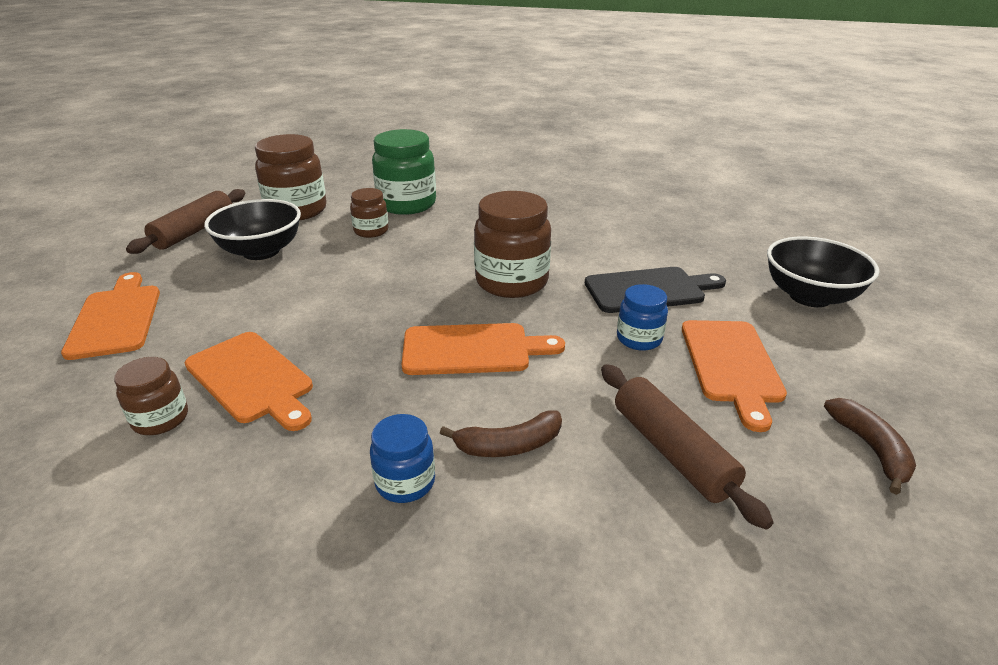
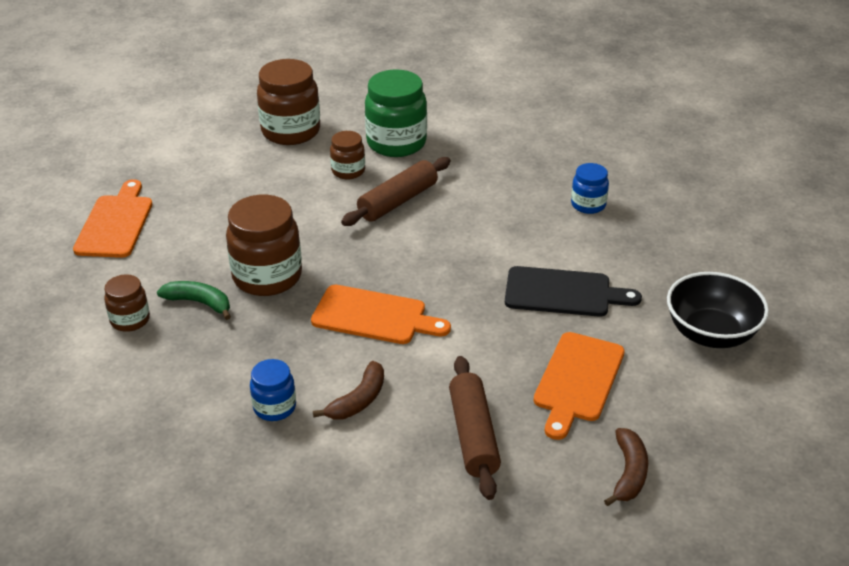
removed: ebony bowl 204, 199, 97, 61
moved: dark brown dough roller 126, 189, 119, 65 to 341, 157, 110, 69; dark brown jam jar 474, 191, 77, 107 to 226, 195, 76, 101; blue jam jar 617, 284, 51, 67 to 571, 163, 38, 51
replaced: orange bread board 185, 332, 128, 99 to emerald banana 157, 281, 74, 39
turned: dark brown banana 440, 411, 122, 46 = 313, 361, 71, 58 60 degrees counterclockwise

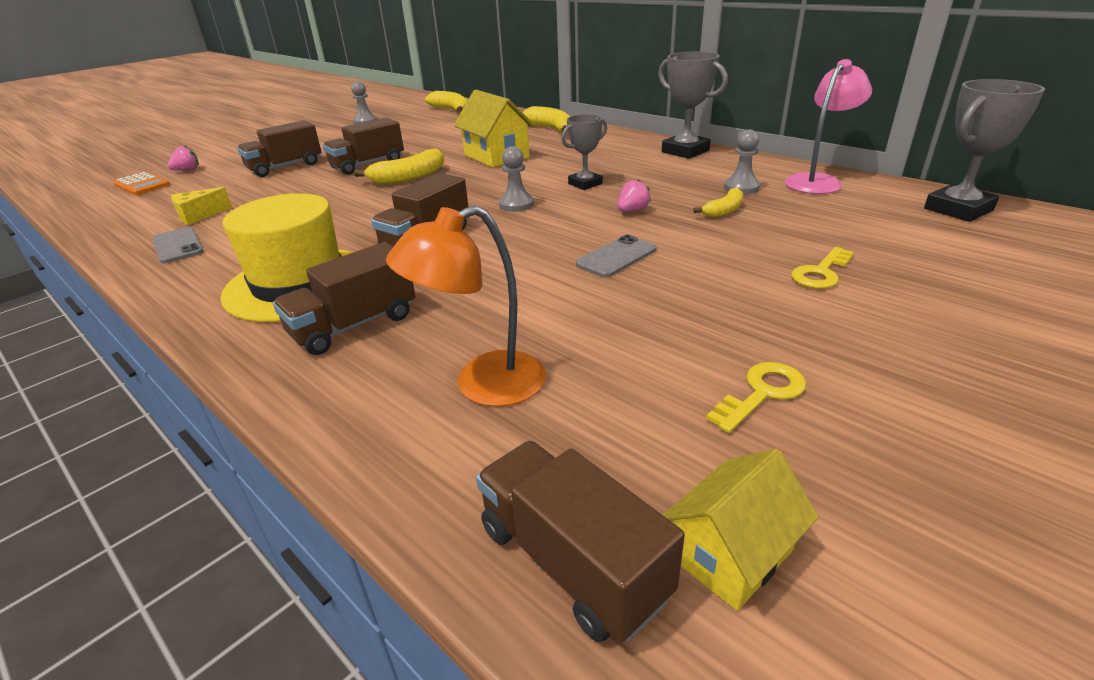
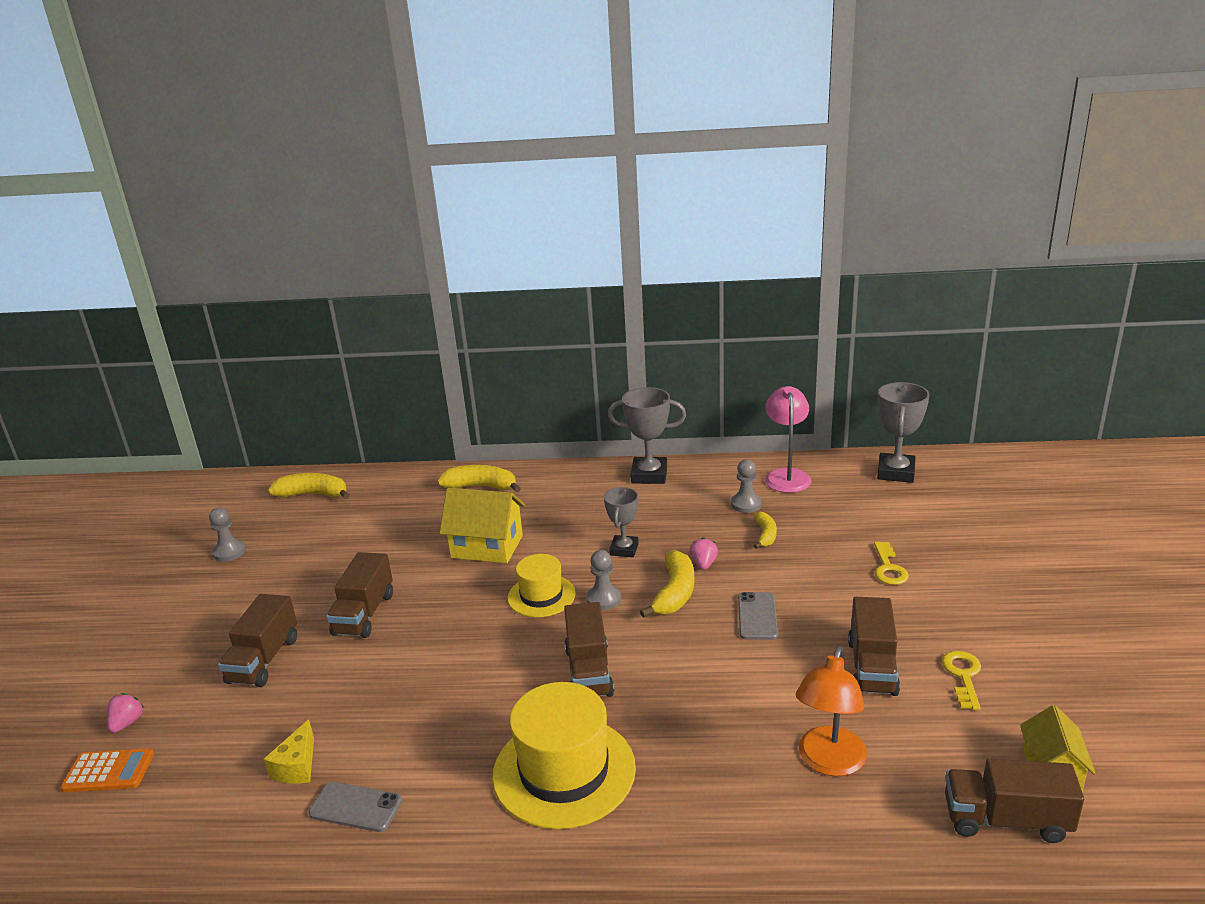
added: golden hat 507, 554, 69, 63
moved: dark brown truck 273, 242, 142, 113 to 848, 597, 52, 99; golden banana 354, 149, 90, 36 to 640, 550, 54, 68

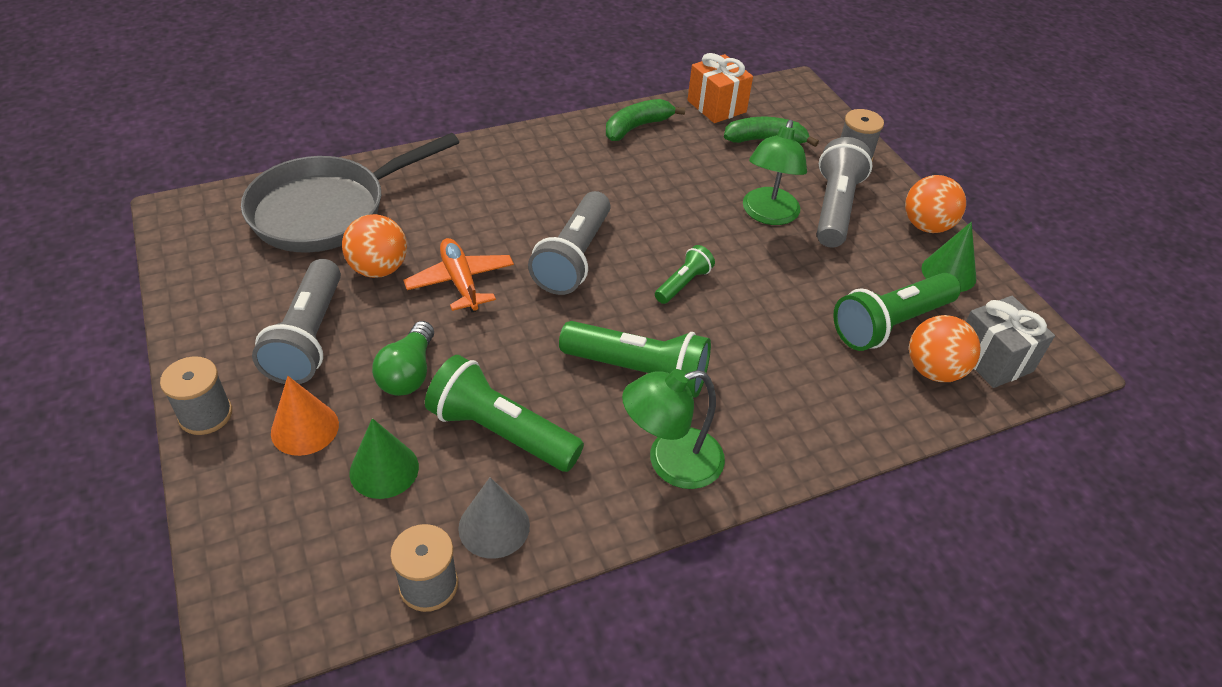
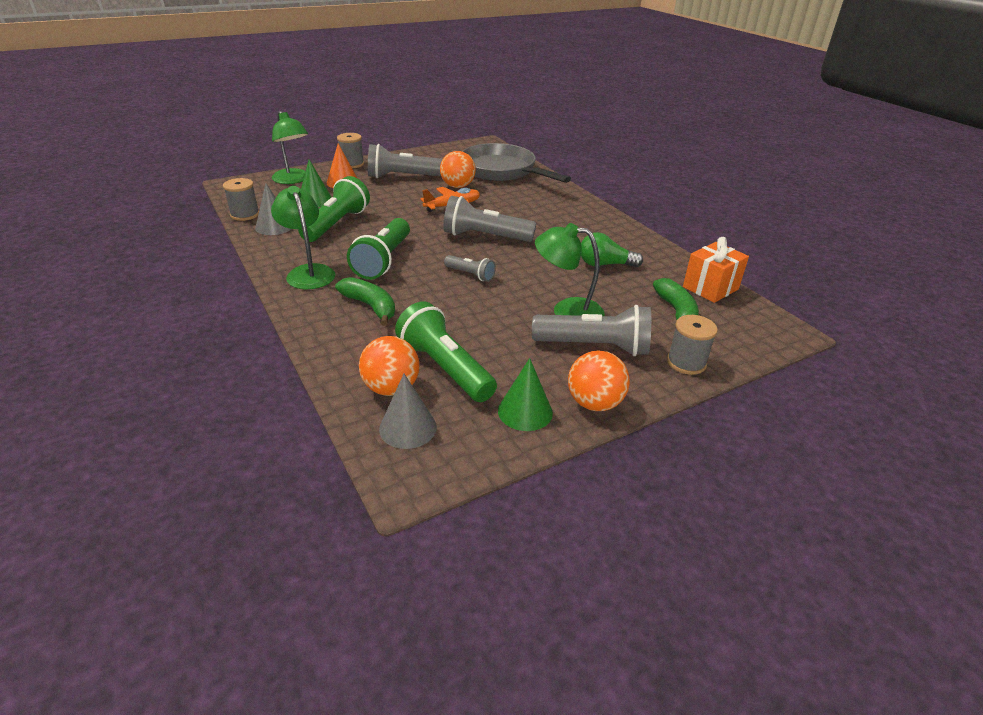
added: emerald lamp 272, 111, 36, 73
moved: emerald light bulb 372, 321, 62, 75 to 581, 232, 62, 35; emerald banana 606, 99, 79, 42 to 335, 277, 60, 49
replaced: grey present 966, 296, 89, 92 to grey cone shape 379, 374, 58, 75
recoloured: emerald torch 655, 245, 60, 59 to grey torch 444, 255, 52, 27

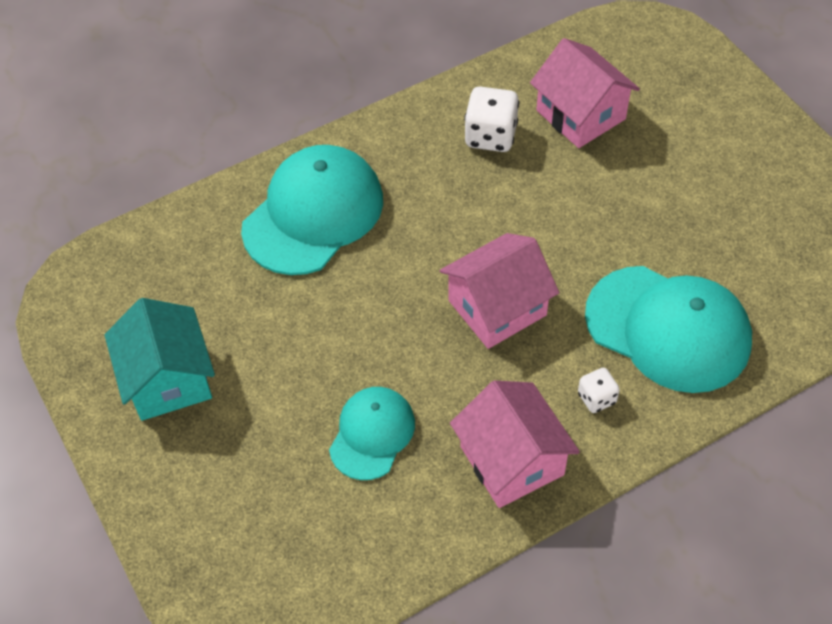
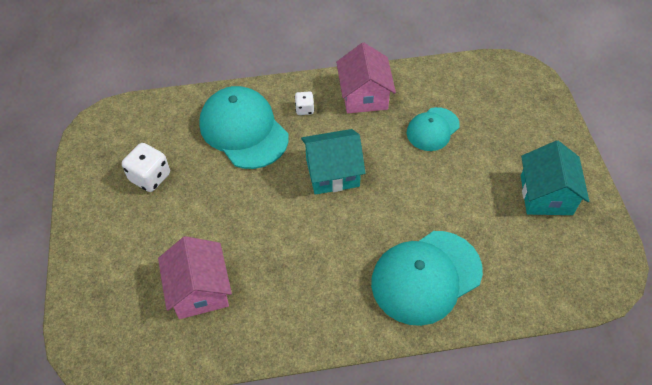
moved: pure white game die 464, 87, 55, 65 to 122, 143, 48, 49
recoloured: rose-pink cottage 439, 233, 120, 116 to turquoise cottage 301, 129, 64, 66

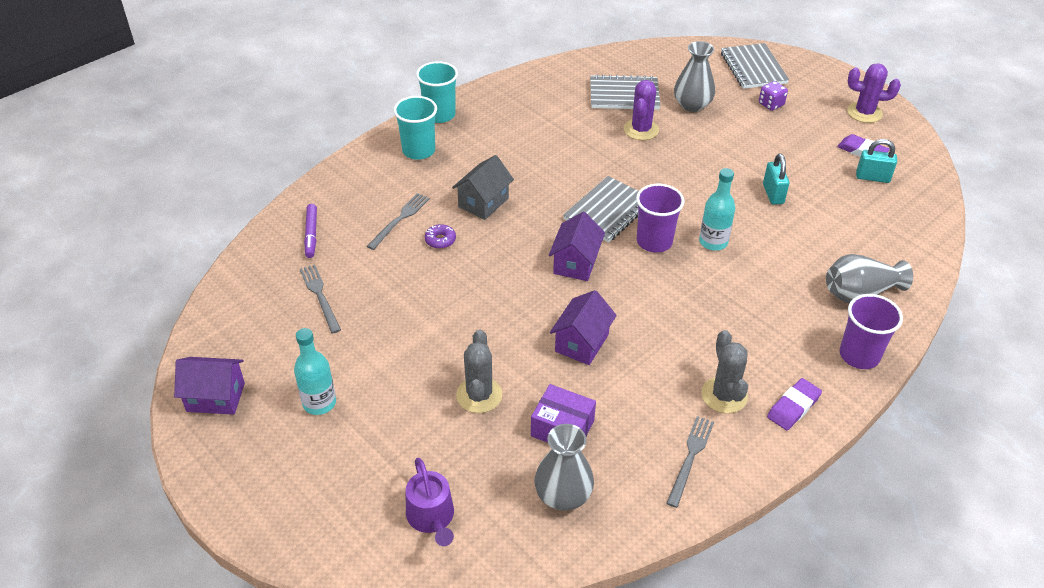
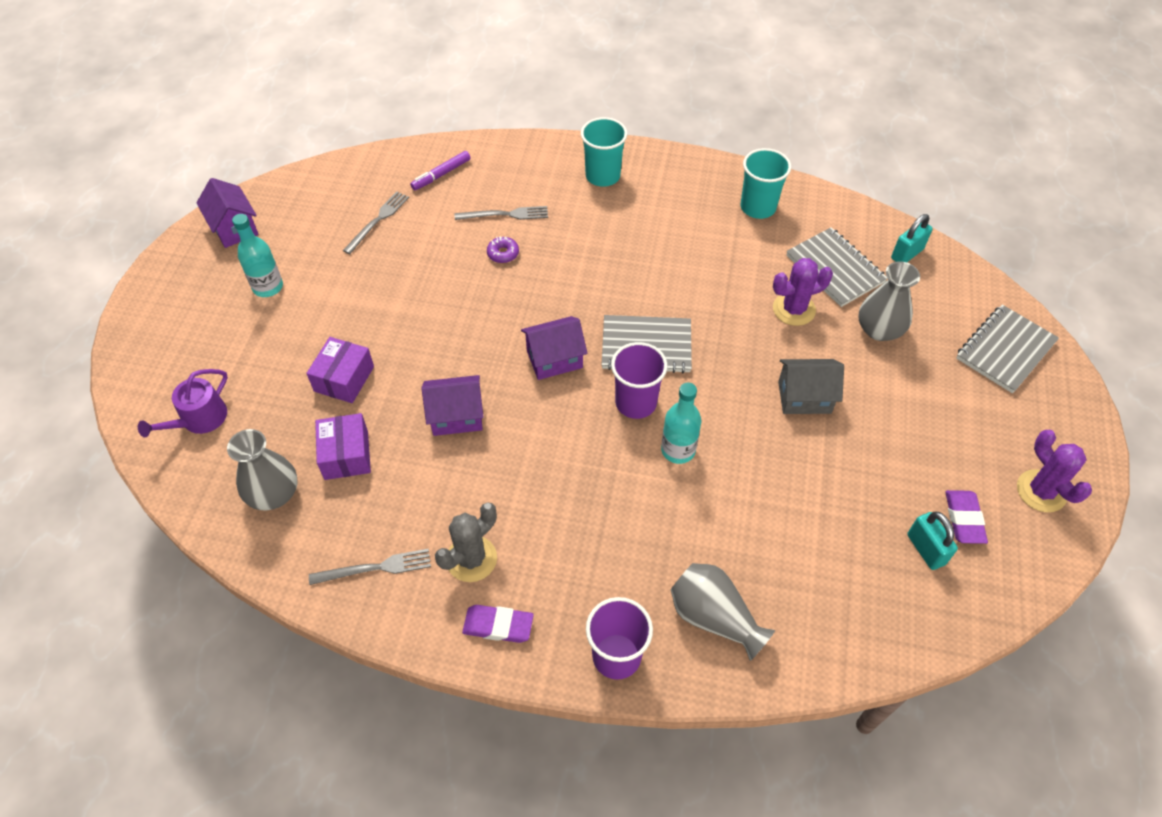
removed: violet game die 759, 81, 29, 30
moved: turquoise beaker 416, 61, 42, 62 to 741, 148, 50, 71; grey cottage 452, 155, 62, 65 to 778, 359, 66, 55; turquoise padlock 763, 154, 26, 51 to 891, 214, 42, 48
replaced: grey cactus 456, 330, 46, 83 to violet box 306, 337, 68, 66

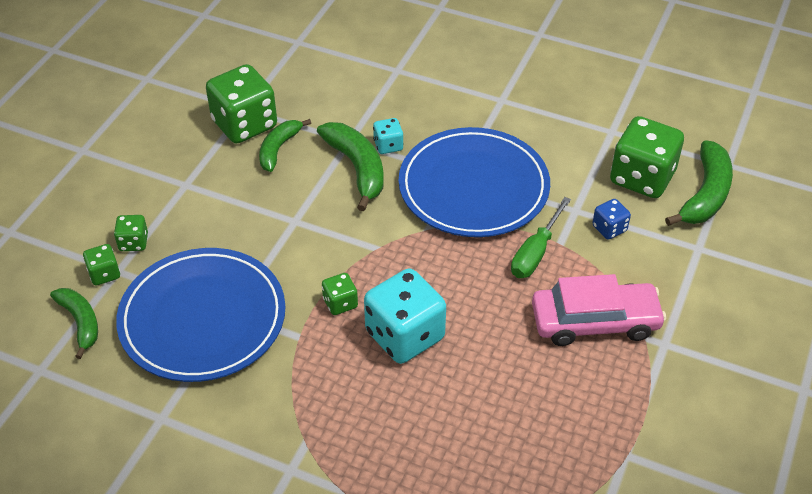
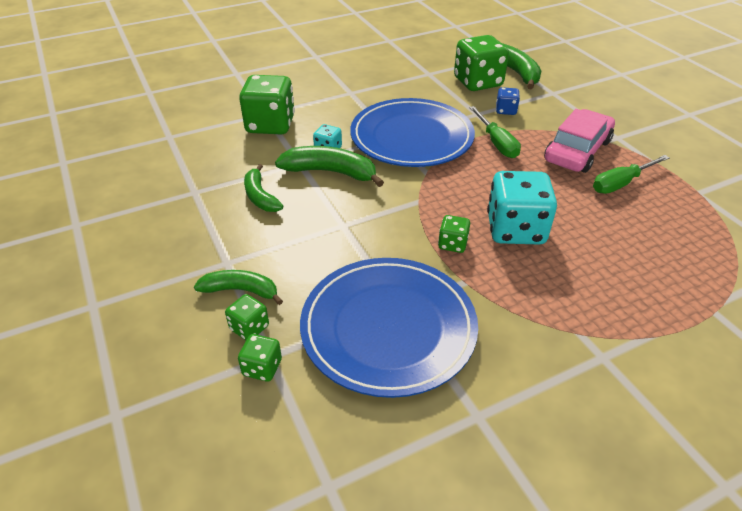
added: emerald flat screwdriver 593, 155, 77, 39
moved: emerald banana 50, 288, 48, 71 to 194, 270, 89, 35; emerald game die 206, 64, 71, 80 to 239, 75, 56, 59

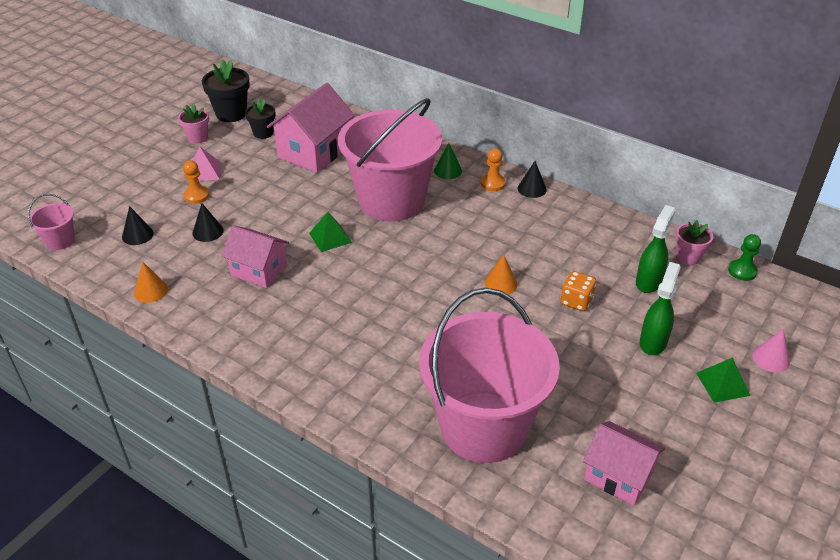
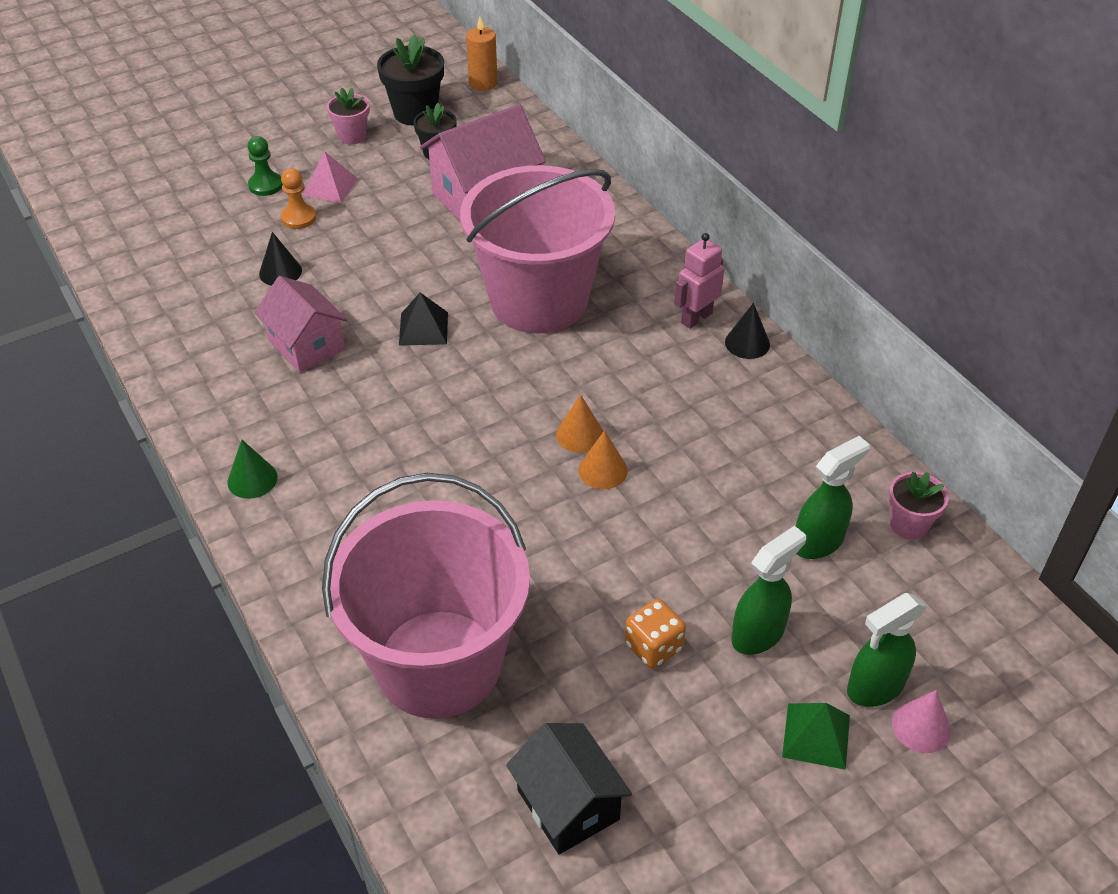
removed: rose-pink pail 28, 194, 47, 56; ebony cone shape 122, 206, 32, 39
added: orange candle 466, 17, 32, 74; emerald spray bottle 847, 593, 79, 114
moved: orange cone shape 134, 262, 34, 41 to 556, 395, 47, 58; emerald cone shape 434, 143, 28, 36 to 227, 440, 51, 59; orange game die 561, 271, 35, 40 to 625, 599, 61, 69; emerald chess pawn 728, 234, 33, 47 to 247, 136, 36, 60
replaced: orange chess pawn 481, 149, 25, 42 to rose-pink robot figure 674, 233, 50, 96
recoloured: emerald solid pyramid 309, 212, 43, 40 to ebony solid pyramid 399, 293, 49, 53; rose-pink cottage 583, 421, 82, 85 to ebony cottage 506, 723, 126, 131

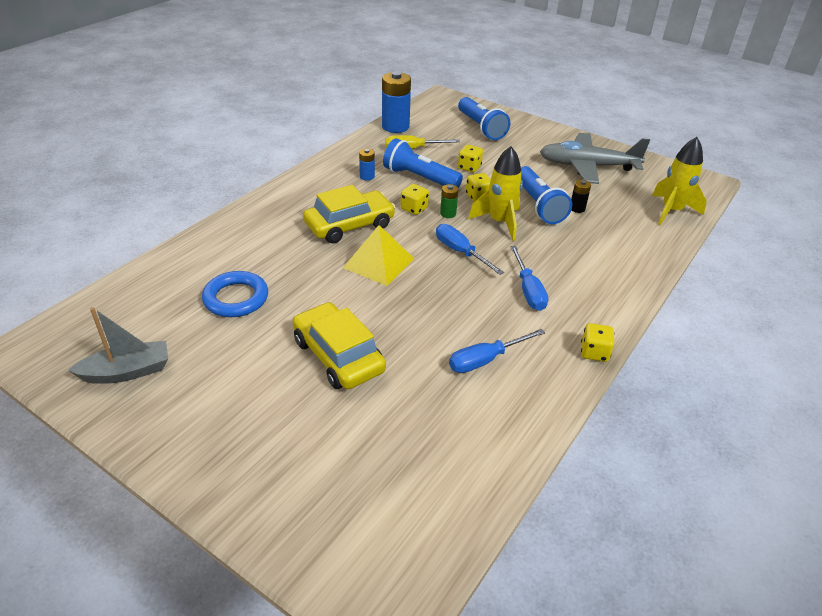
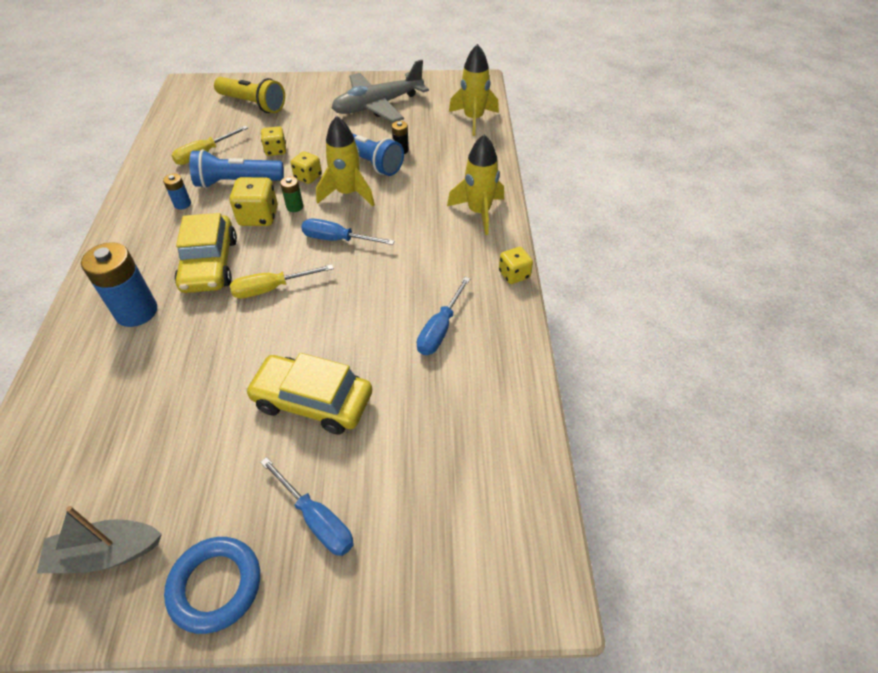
added: golden rocket 447, 134, 57, 101
moved: blue torus 202, 271, 66, 46 to 164, 537, 96, 97; blue battery 382, 72, 29, 61 to 81, 242, 76, 85; blue flat screwdriver 510, 246, 38, 65 to 260, 457, 94, 99
replaced: golden solid pyramid 343, 225, 71, 61 to golden flat screwdriver 230, 264, 104, 34
recoloured: blue torch 458, 97, 52, 43 to golden torch 214, 77, 71, 36
turned: grey boat 68, 307, 100, 77 = 37, 506, 125, 67 135 degrees counterclockwise; golden car 303, 185, 93, 59 = 175, 213, 62, 80 150 degrees clockwise
resized: golden game die 400, 184, 29, 31 = 230, 177, 48, 49 x1.55

